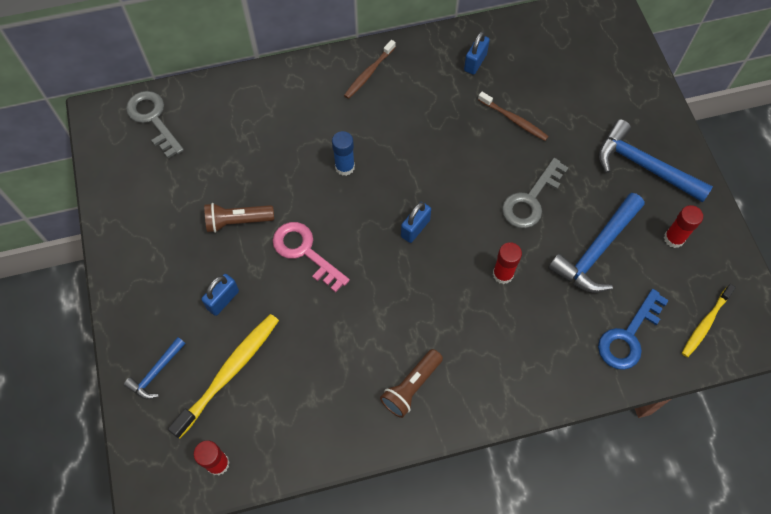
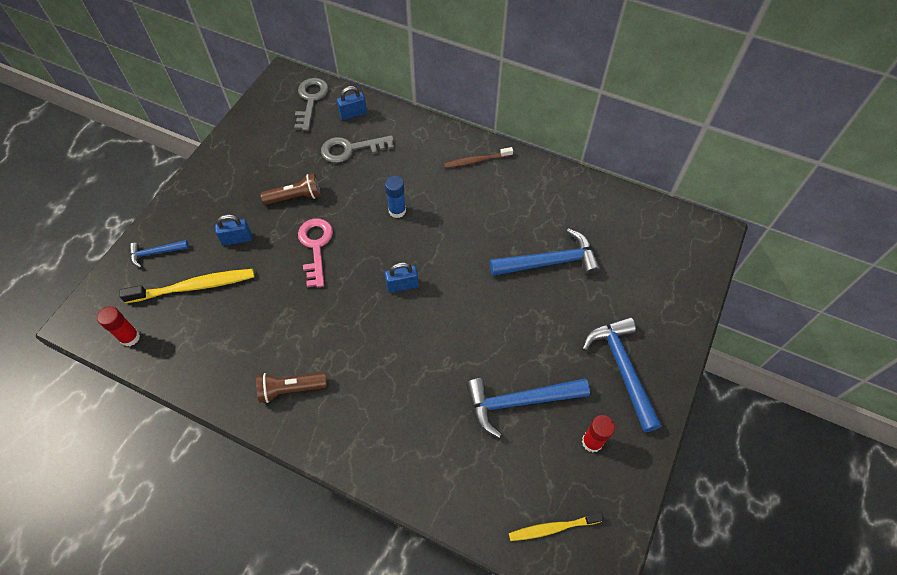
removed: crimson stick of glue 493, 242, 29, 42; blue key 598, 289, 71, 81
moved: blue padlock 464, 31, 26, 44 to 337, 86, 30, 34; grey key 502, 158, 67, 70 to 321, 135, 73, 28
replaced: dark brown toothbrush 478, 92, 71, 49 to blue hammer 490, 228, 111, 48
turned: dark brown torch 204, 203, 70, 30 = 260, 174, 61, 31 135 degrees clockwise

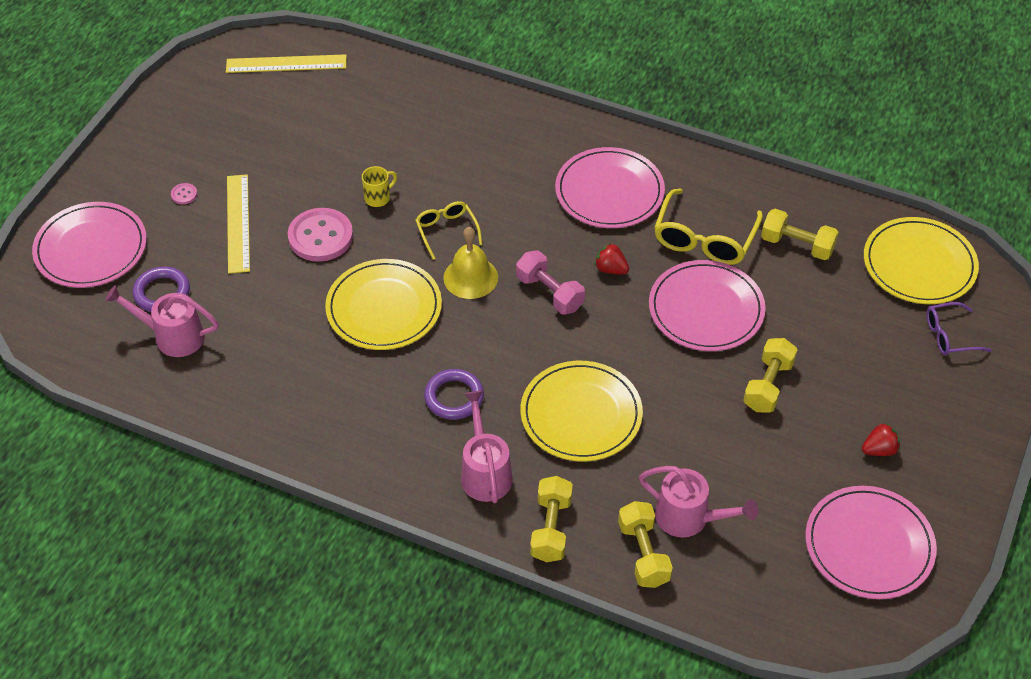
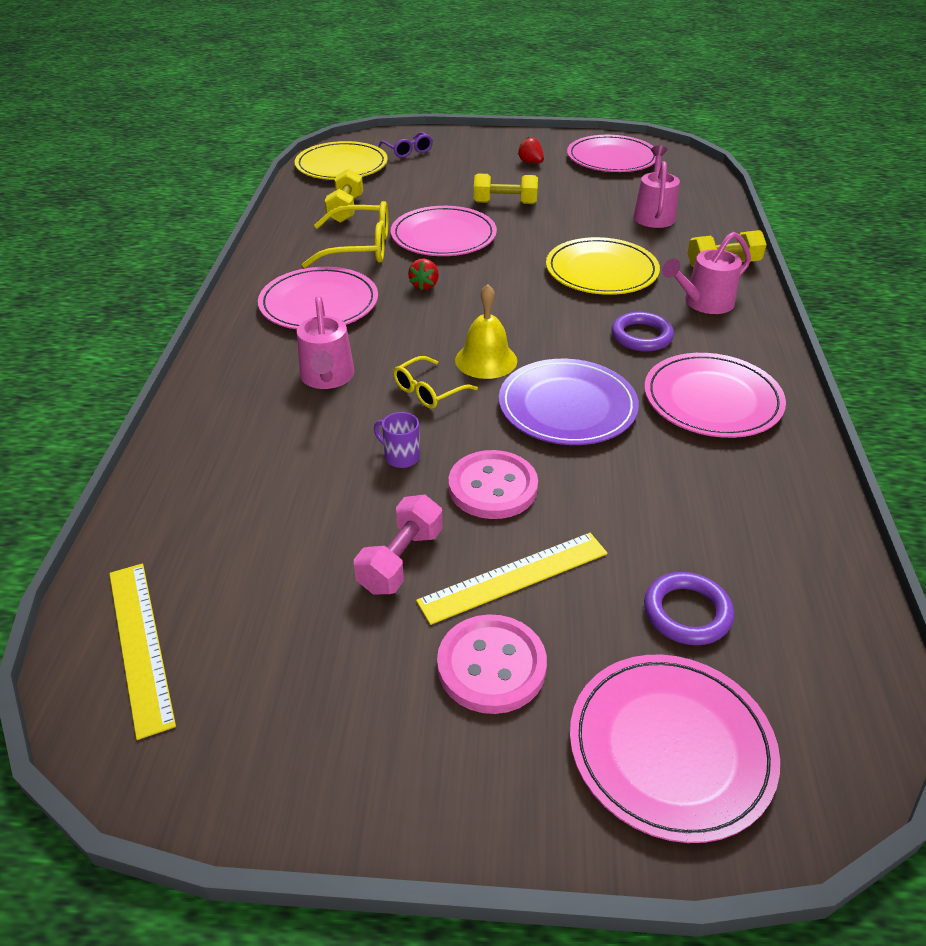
removed: golden hand weight 618, 501, 55, 87
added: rose-pink plate 644, 353, 142, 85
moved: rose-pink watering pot 105, 285, 114, 72 to 297, 296, 58, 93; rose-pink hand weight 516, 250, 69, 64 to 354, 495, 89, 100
recoloured: golden plate 325, 259, 117, 91 to violet plate 499, 359, 140, 86; golden tea mug 362, 166, 35, 41 to violet tea mug 374, 412, 46, 56
resized: rose-pink button 171, 183, 26, 21 = 437, 614, 110, 100 x2.43

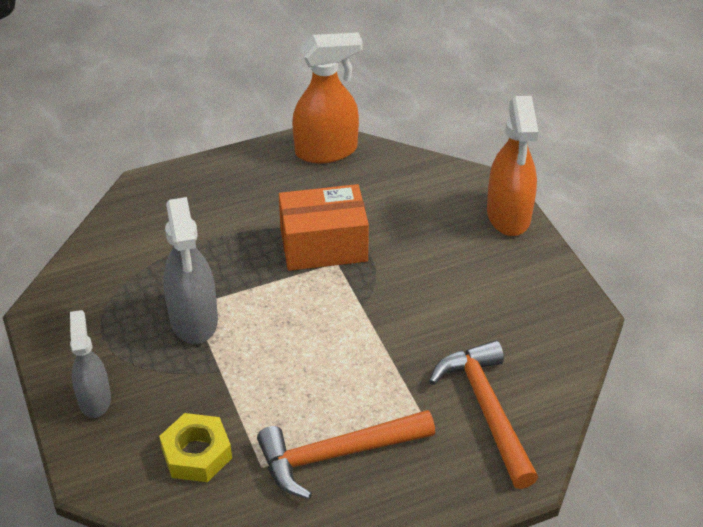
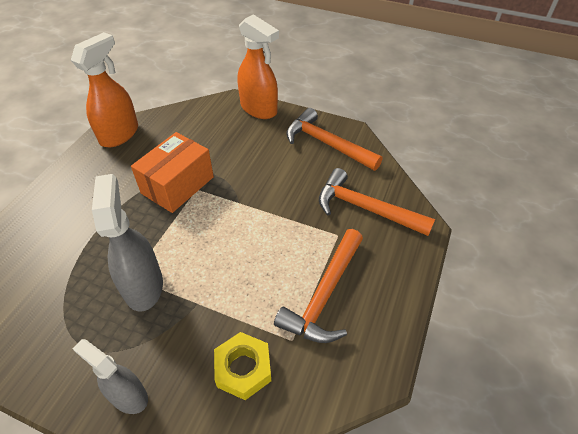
added: orange hammer 286, 108, 97, 63
turned: grey spray bottle 163, 197, 55, 147 = 92, 174, 71, 138 135 degrees counterclockwise

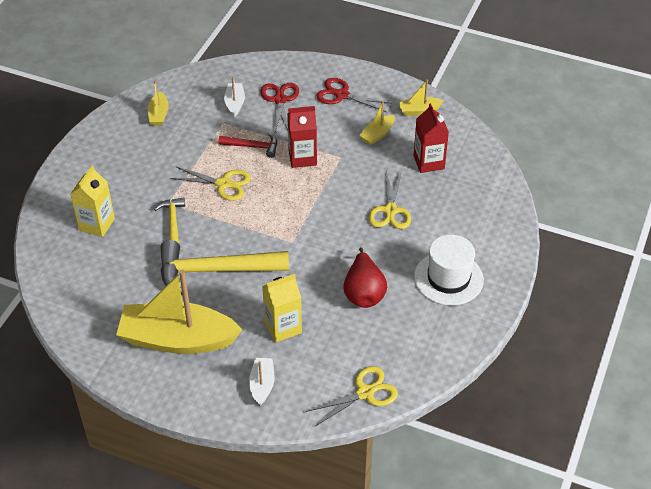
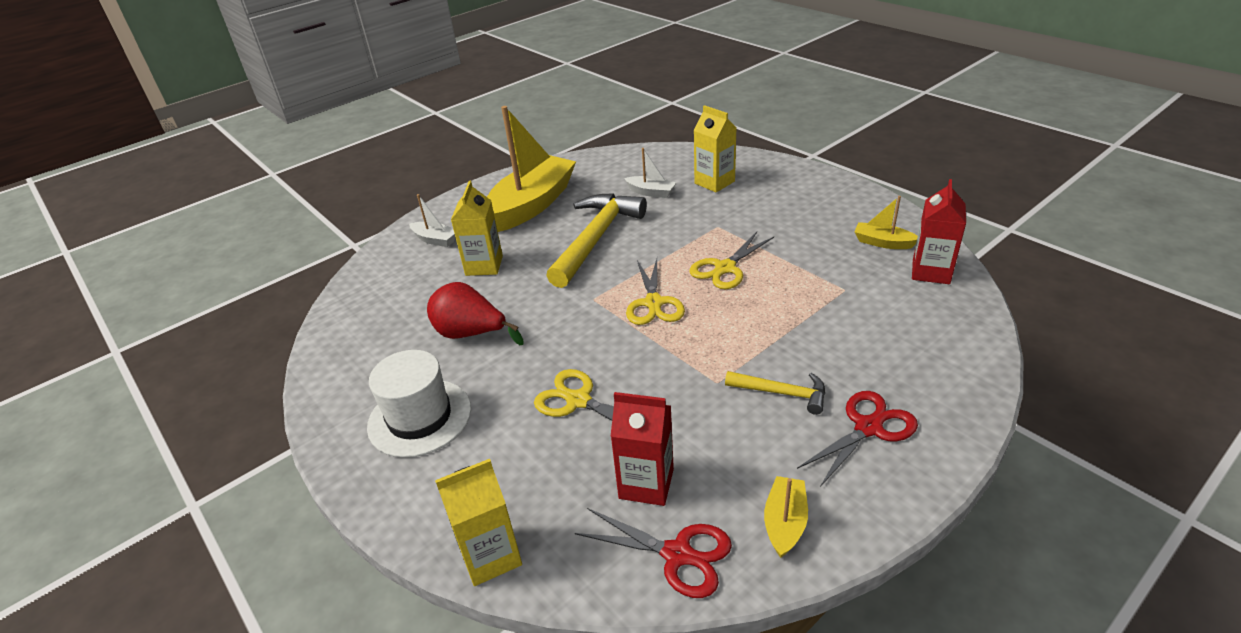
removed: crimson hammer 218, 133, 59, 25; golden boat 359, 101, 36, 44
added: golden juice carton 435, 459, 87, 127
moved: golden hammer 154, 197, 31, 46 to 725, 371, 100, 44; pure white boat 224, 76, 21, 41 to 624, 148, 52, 50; crimson shears 261, 83, 38, 51 to 575, 508, 157, 90; crimson juice carton 287, 106, 30, 62 to 912, 179, 54, 105; golden shears 306, 366, 92, 60 to 626, 259, 59, 66

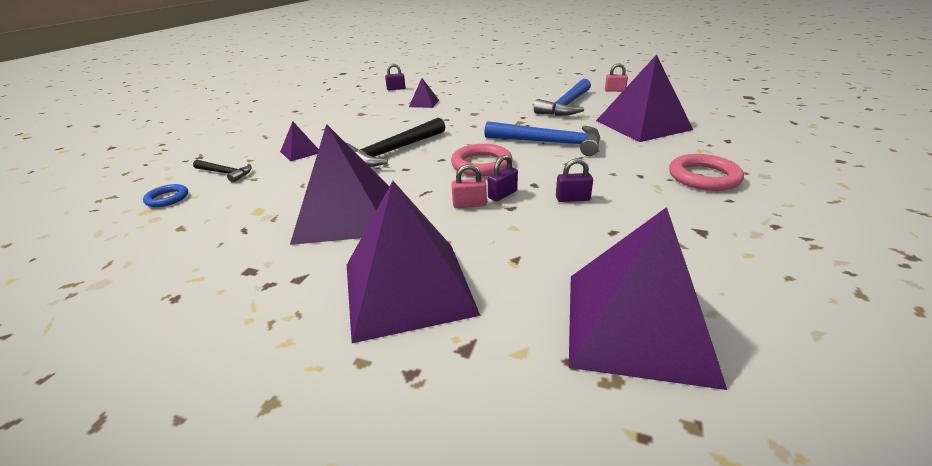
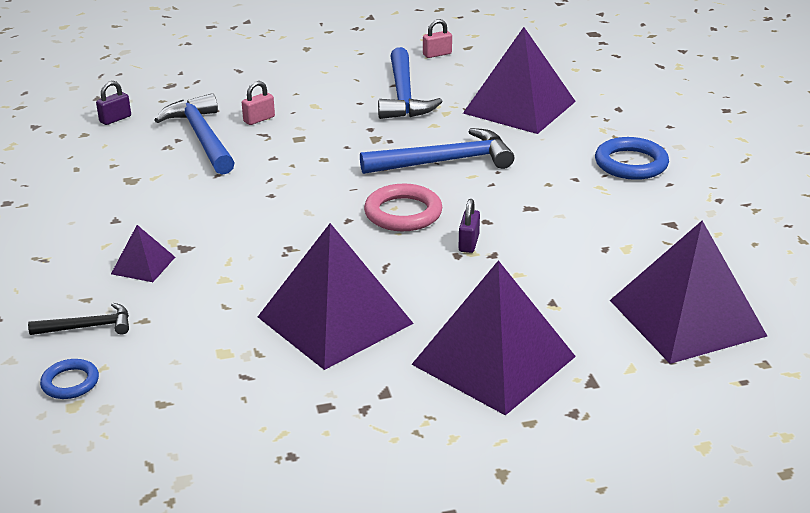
removed: ebony hammer 346, 118, 99, 49; violet padlock 556, 158, 37, 44
moved: rose-pink padlock 451, 164, 36, 44 to 242, 81, 33, 44
replaced: violet solid pyramid 409, 78, 30, 30 to blue hammer 154, 93, 81, 82
recoloured: rose-pink torus 669, 154, 75, 37 to blue torus 595, 137, 74, 43

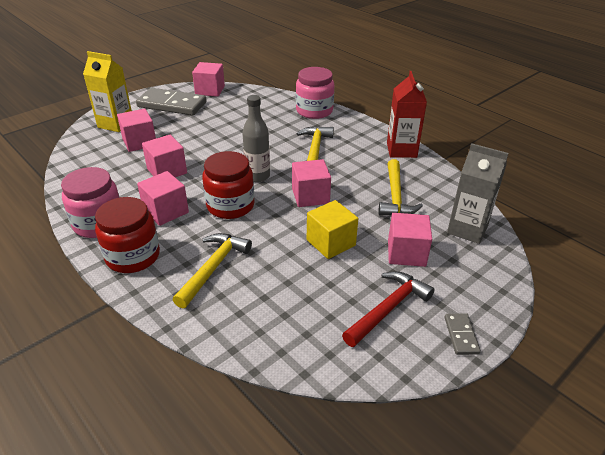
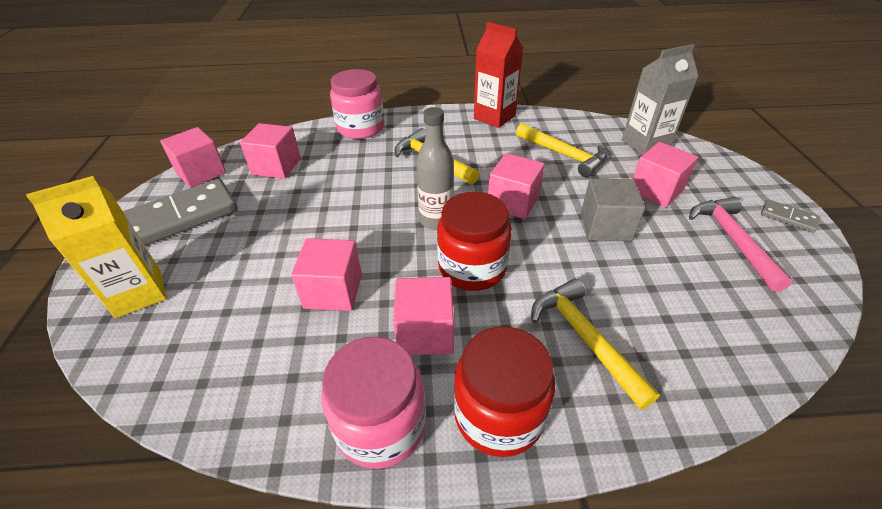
moved: rose-pink solid cube 117, 109, 39, 43 to 240, 123, 61, 56
recoloured: golden solid cube 307, 200, 51, 59 to grey solid cube 581, 179, 64, 62; crimson hammer 342, 271, 93, 76 to rose-pink hammer 689, 197, 104, 95

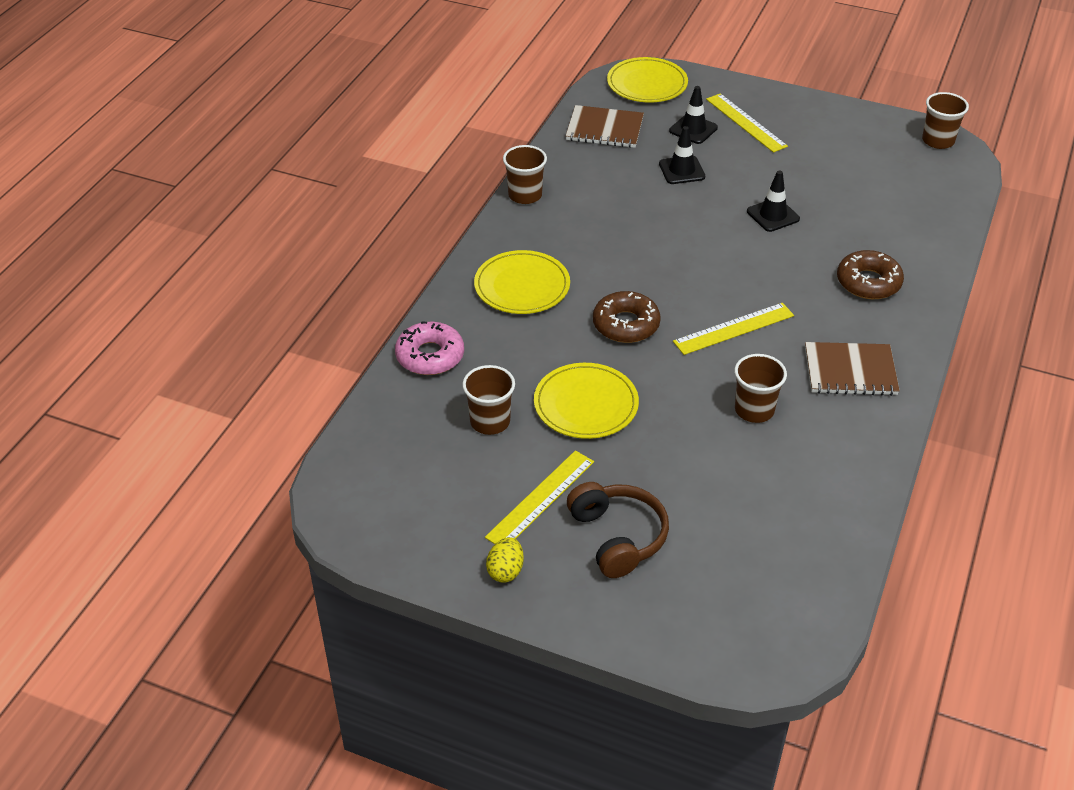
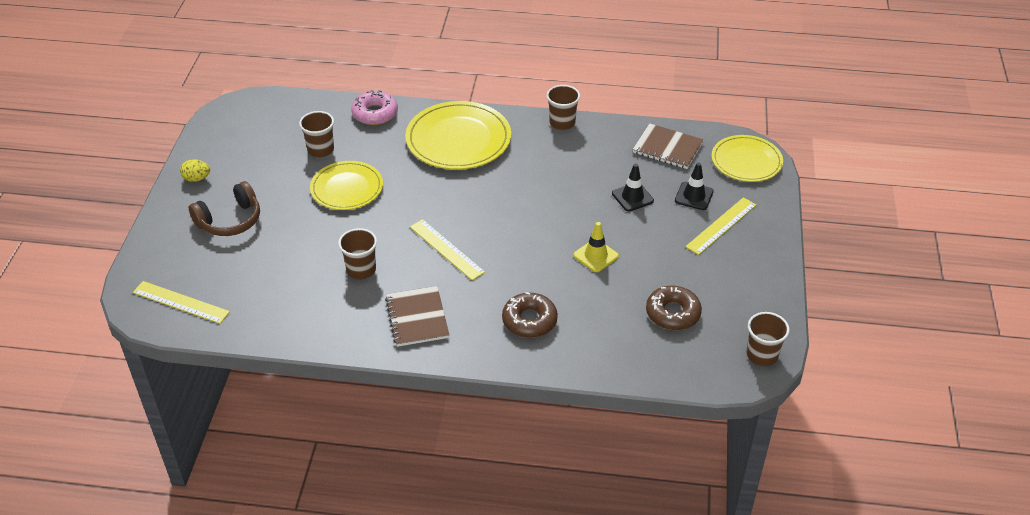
moved: golden straightedge 485, 450, 109, 94 to 133, 281, 97, 43; dark brown glazed donut 593, 291, 68, 52 to 646, 286, 56, 44
recoloured: ebony safety cone 747, 171, 53, 61 to golden safety cone 573, 222, 46, 50
turned: dark brown notepad 566, 105, 78, 43 = 633, 123, 71, 46 60 degrees counterclockwise
resized: golden plate 474, 250, 96, 64 = 405, 101, 106, 69 x1.52

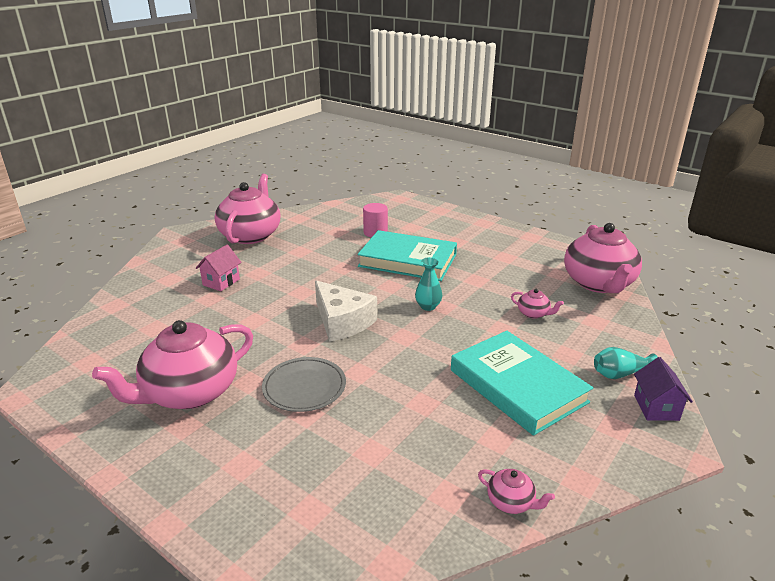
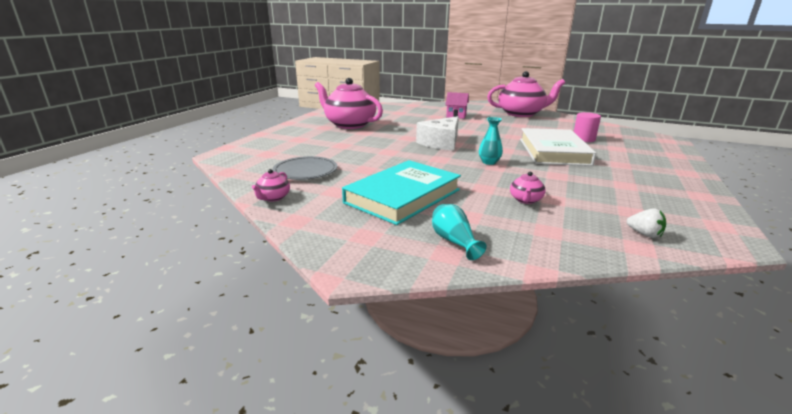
removed: violet cottage 634, 357, 59, 64
moved: grey plate 262, 357, 84, 55 to 272, 156, 65, 24
replaced: rose-pink china teapot 564, 223, 78, 70 to pure white strawberry 627, 209, 39, 29
recoloured: turquoise hardback 357, 230, 100, 51 to pure white hardback 520, 128, 76, 38

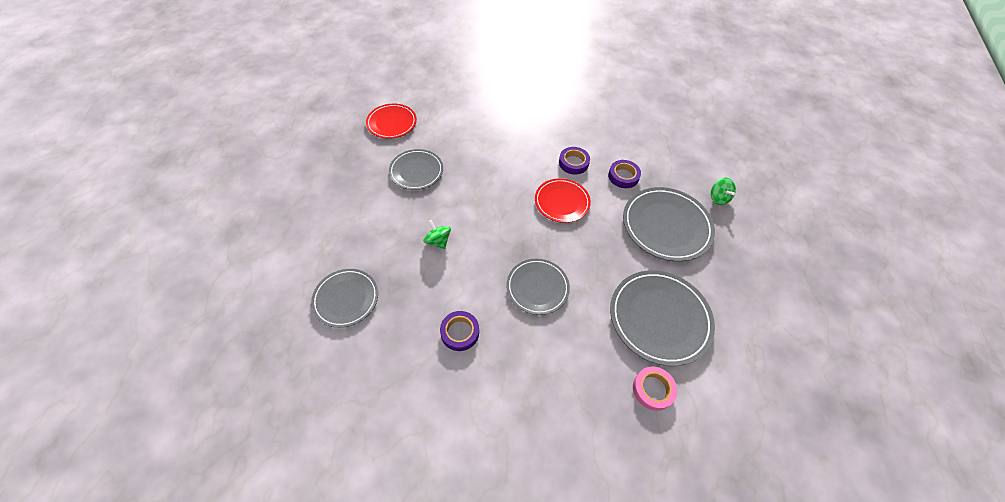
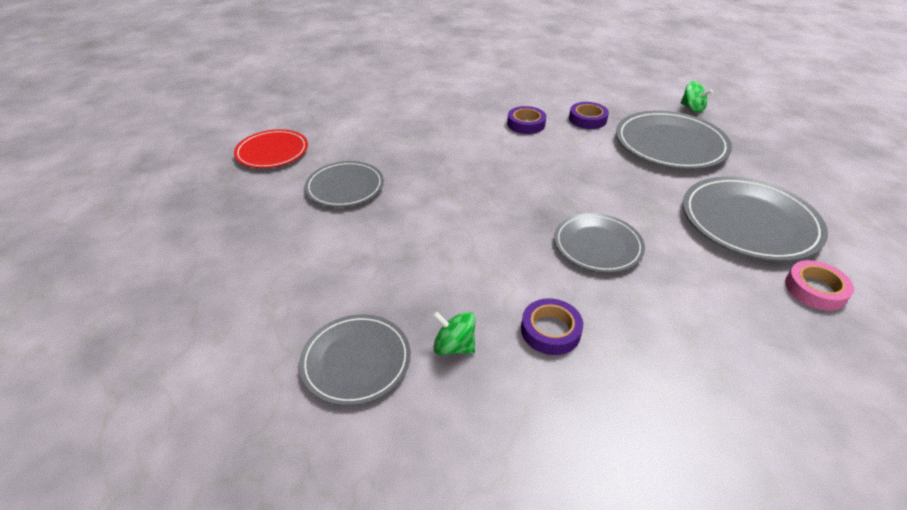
removed: crimson plate 535, 178, 56, 45
moved: emerald spinning top 423, 220, 28, 29 to 433, 312, 42, 43

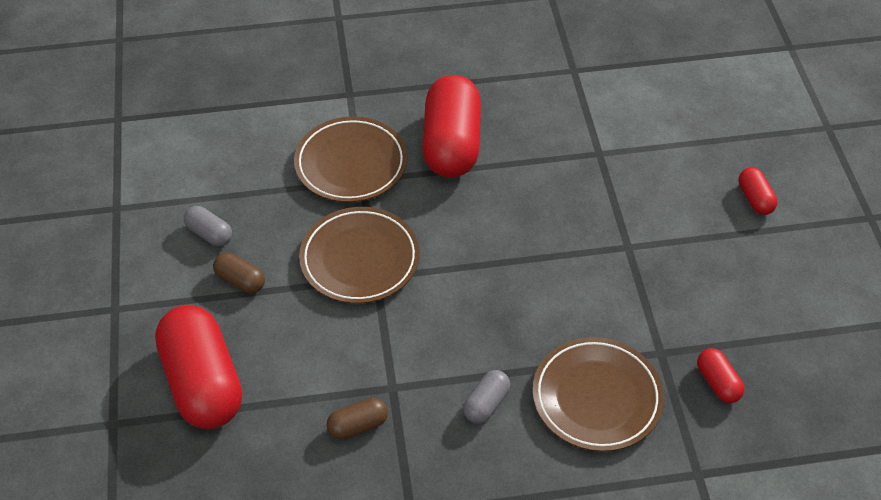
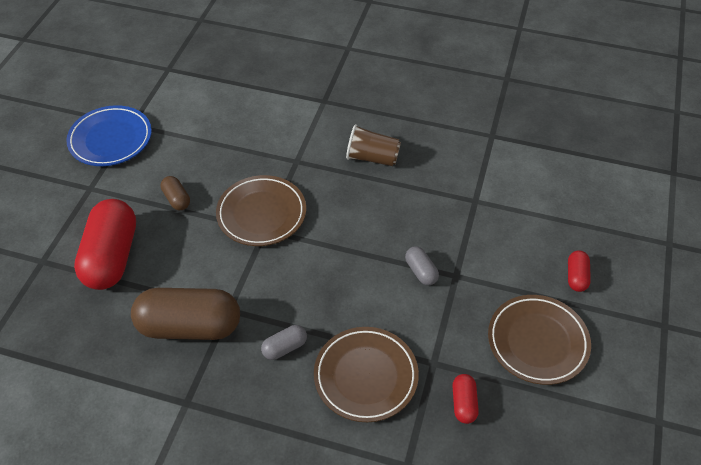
added: blue plate 66, 105, 86, 61
moved: grey capsule 184, 206, 48, 40 to 405, 246, 34, 39; dark brown plate 294, 116, 113, 86 to 488, 295, 103, 90
replaced: crimson capsule 422, 75, 59, 103 to dark brown beaker 346, 124, 55, 42
resized: dark brown capsule 326, 398, 62, 42 = 131, 288, 109, 52 x2.23

